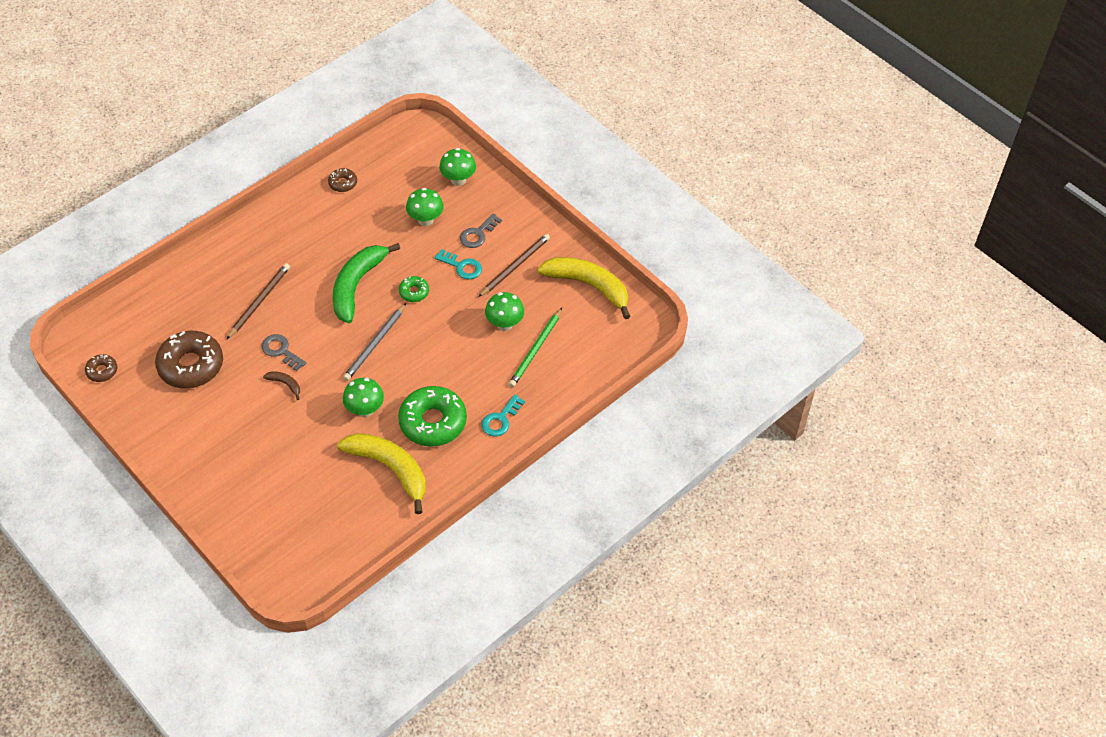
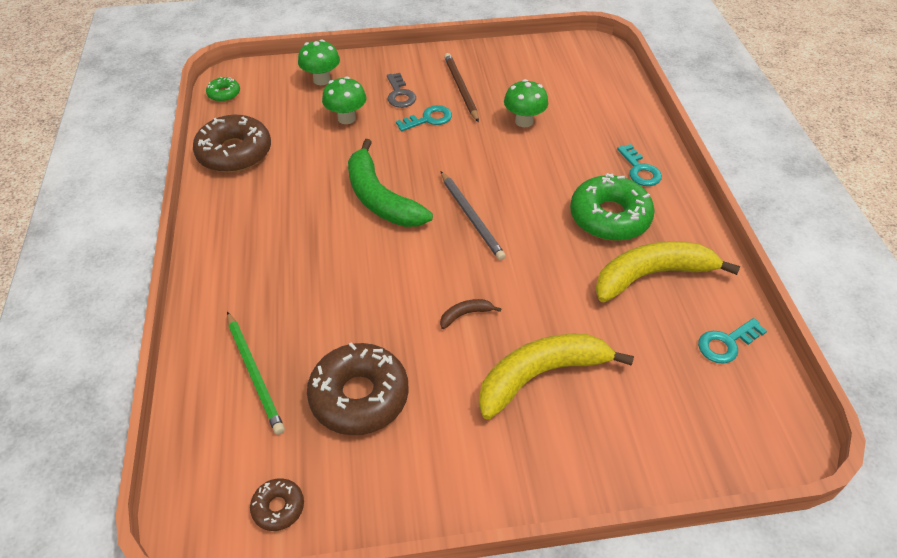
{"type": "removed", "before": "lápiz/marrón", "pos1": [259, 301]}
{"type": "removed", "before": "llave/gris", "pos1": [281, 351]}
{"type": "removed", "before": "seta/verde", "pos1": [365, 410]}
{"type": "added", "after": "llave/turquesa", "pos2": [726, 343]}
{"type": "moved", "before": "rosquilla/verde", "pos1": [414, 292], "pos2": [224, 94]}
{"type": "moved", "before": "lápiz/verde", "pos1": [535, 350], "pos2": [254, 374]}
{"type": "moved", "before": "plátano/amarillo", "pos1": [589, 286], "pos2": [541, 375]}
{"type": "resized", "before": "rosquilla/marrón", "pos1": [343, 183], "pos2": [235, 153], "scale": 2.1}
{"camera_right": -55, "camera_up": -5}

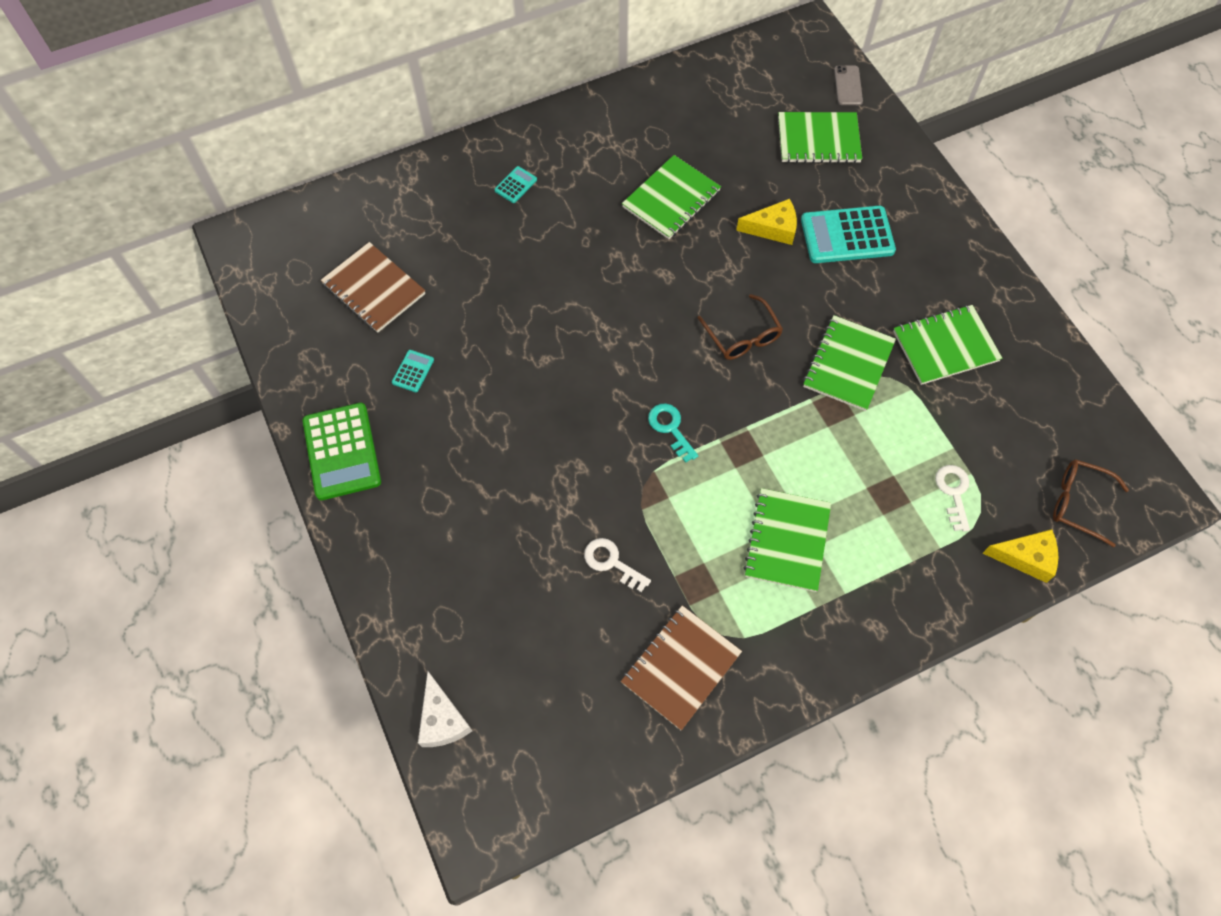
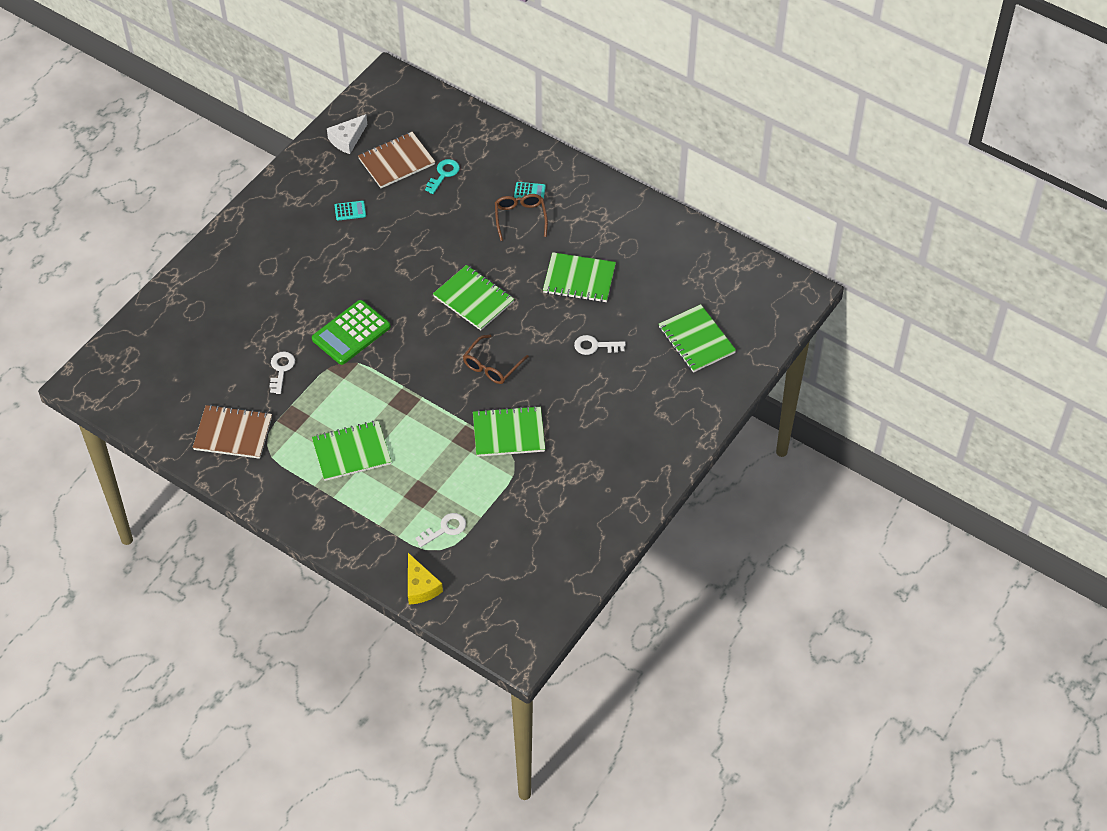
{"type": "removed", "before": "calculadora/turquesa", "pos1": [847, 235]}
{"type": "removed", "before": "móvil/gris", "pos1": [848, 86]}
{"type": "moved", "before": "calculadora/verde", "pos1": [342, 451], "pos2": [351, 333]}
{"type": "moved", "before": "queso/blanco", "pos1": [442, 719], "pos2": [347, 139]}
{"type": "moved", "before": "llave/turquesa", "pos1": [670, 428], "pos2": [443, 174]}
{"type": "moved", "before": "cuaderno/verde", "pos1": [945, 346], "pos2": [473, 299]}
{"type": "moved", "before": "gafas/marrón", "pos1": [1078, 503], "pos2": [520, 218]}
{"type": "replaced", "before": "queso/amarillo", "after": "llave/blanco", "pos1": [773, 228], "pos2": [595, 346]}
{"type": "turned", "before": "cuaderno/marrón", "pos1": [374, 289], "pos2": [396, 162], "turn": 45}
{"camera_right": 60, "camera_up": -10}

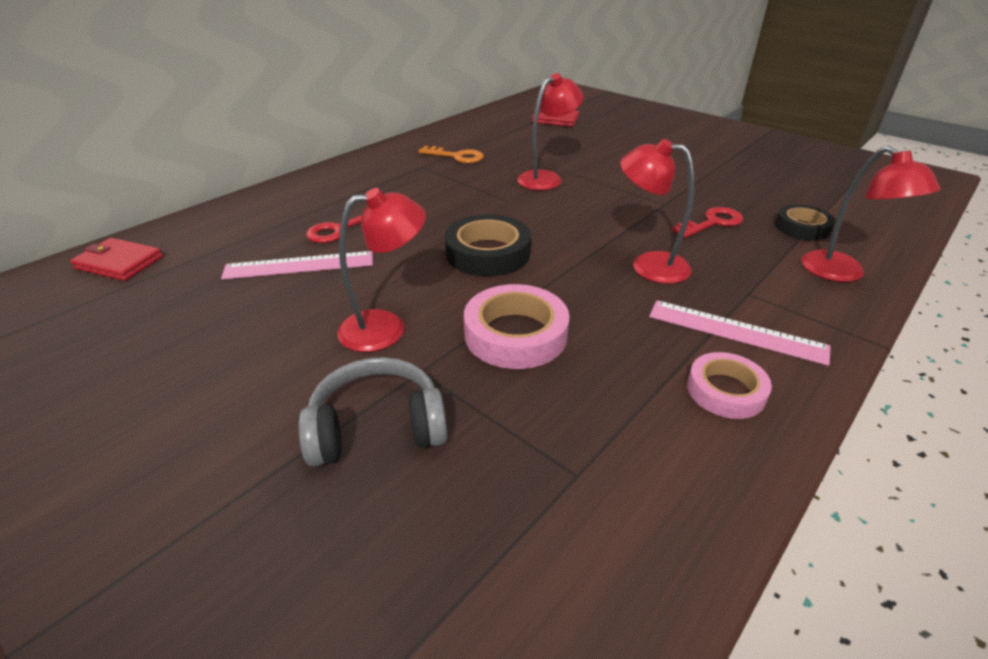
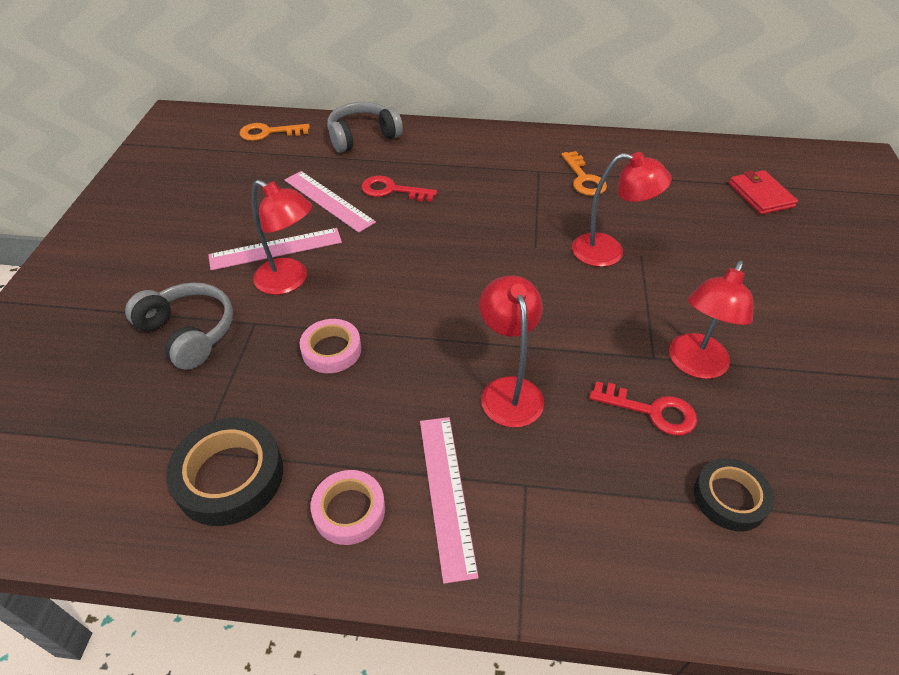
{"type": "added", "after": "regla/rosa", "pos2": [276, 249]}
{"type": "added", "after": "auriculares/gris", "pos2": [362, 136]}
{"type": "moved", "before": "cinta adhesiva/negro", "pos1": [488, 253], "pos2": [229, 476]}
{"type": "moved", "before": "lámpara/rojo", "pos1": [842, 273], "pos2": [694, 365]}
{"type": "replaced", "before": "cartera/rojo", "after": "llave/naranja", "pos1": [119, 263], "pos2": [268, 133]}
{"type": "resized", "before": "cinta adhesiva/rosa", "pos1": [515, 334], "pos2": [331, 350], "scale": 0.65}
{"camera_right": 55, "camera_up": 10}

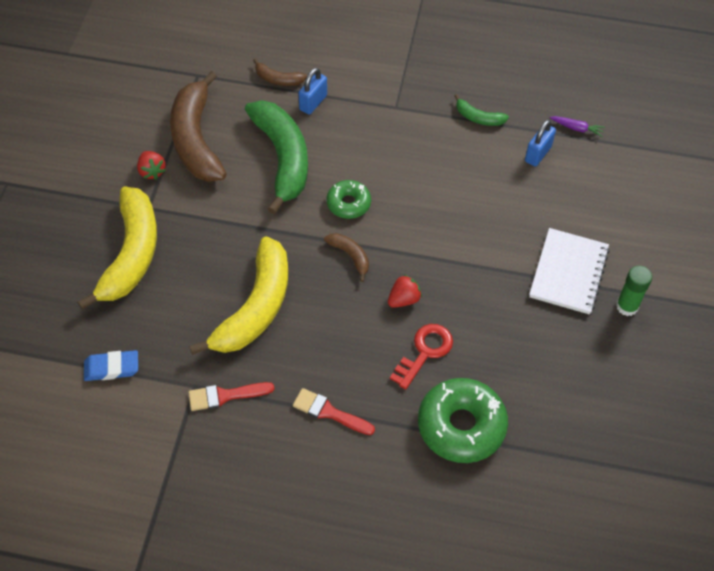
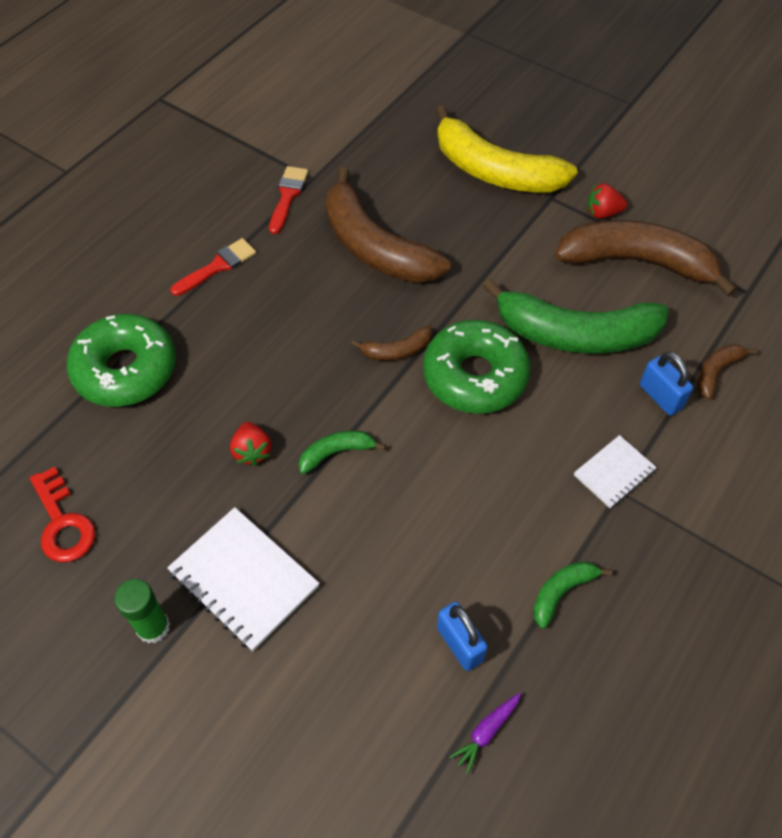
{"type": "removed", "before": "goma de borrar/azul", "pos1": [111, 368]}
{"type": "added", "after": "plátano/verde", "pos2": [336, 453]}
{"type": "added", "after": "cuaderno/blanco", "pos2": [614, 473]}
{"type": "moved", "before": "fresa/rojo", "pos1": [404, 299], "pos2": [252, 451]}
{"type": "moved", "before": "llave/rojo", "pos1": [425, 352], "pos2": [63, 523]}
{"type": "recoloured", "before": "plátano/amarillo", "after": "plátano/marrón", "pos1": [255, 307], "pos2": [375, 247]}
{"type": "resized", "before": "rosquilla/verde", "pos1": [348, 203], "pos2": [475, 376], "scale": 1.77}
{"camera_right": 115, "camera_up": 0}

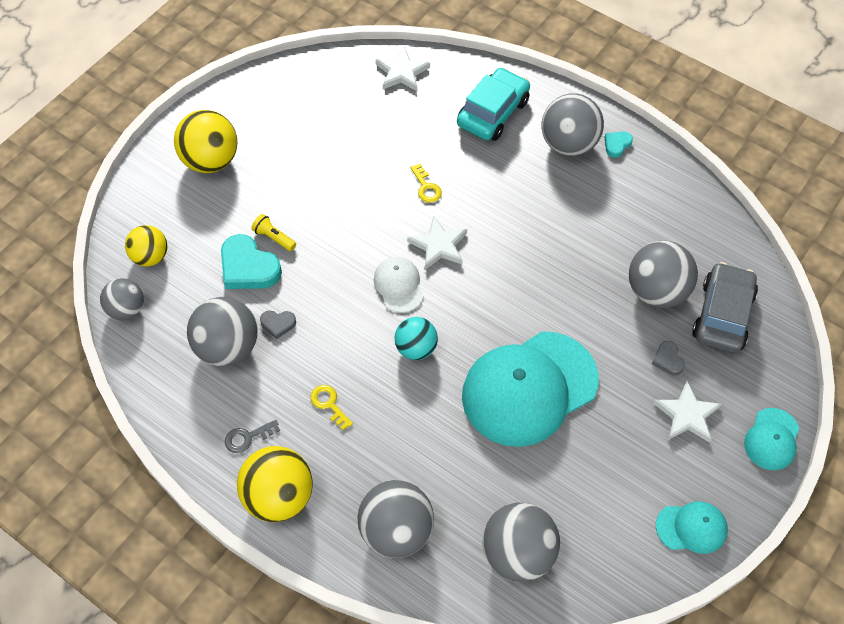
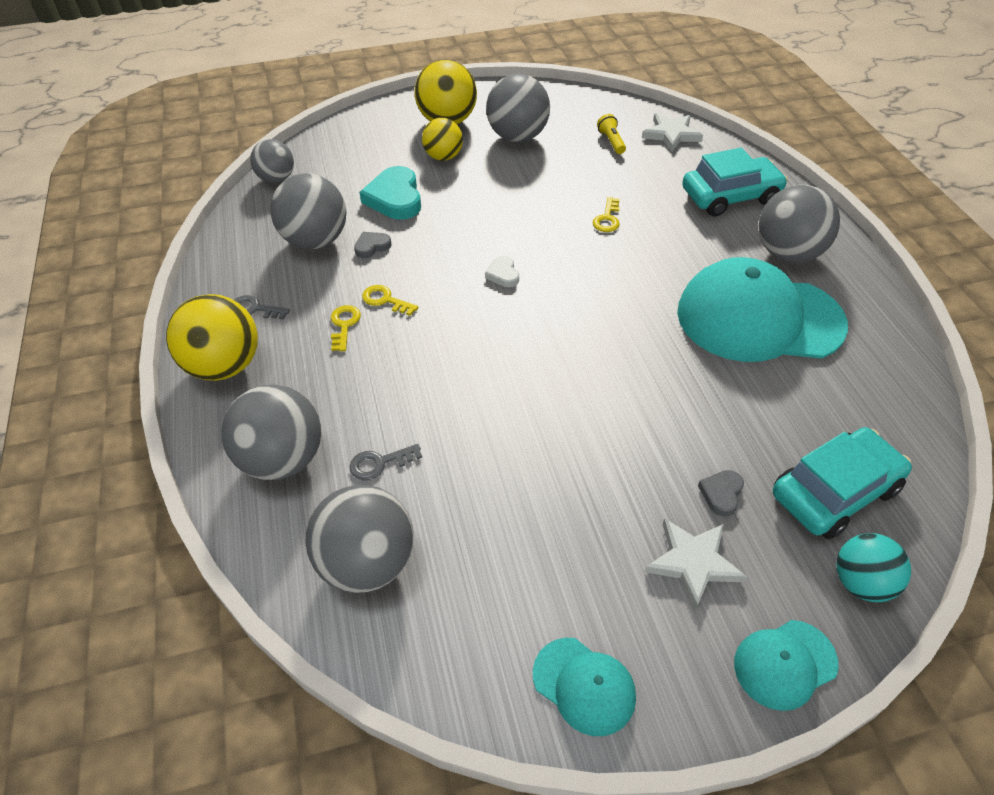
{"type": "removed", "before": "estrella/blanco", "pos1": [438, 245]}
{"type": "removed", "before": "corazón/turquesa", "pos1": [617, 145]}
{"type": "added", "after": "llave/gris", "pos2": [379, 463]}
{"type": "added", "after": "llave/amarillo", "pos2": [385, 300]}
{"type": "moved", "before": "pelota/amarillo", "pos1": [150, 257], "pos2": [443, 157]}
{"type": "moved", "before": "lámpara de mano/amarillo", "pos1": [274, 238], "pos2": [611, 142]}
{"type": "moved", "before": "pelota/turquesa", "pos1": [416, 348], "pos2": [861, 582]}
{"type": "moved", "before": "gorra/turquesa", "pos1": [529, 388], "pos2": [759, 318]}
{"type": "moved", "before": "pelota/gris", "pos1": [656, 291], "pos2": [518, 137]}
{"type": "replaced", "before": "gorra/blanco", "after": "corazón/blanco", "pos1": [398, 285], "pos2": [503, 274]}
{"type": "recoloured", "before": "coche/gris", "after": "coche/turquesa", "pos1": [722, 315], "pos2": [834, 492]}
{"type": "turned", "before": "corazón/gris", "pos1": [278, 324], "pos2": [372, 246], "turn": 105}
{"camera_right": 40, "camera_up": -10}

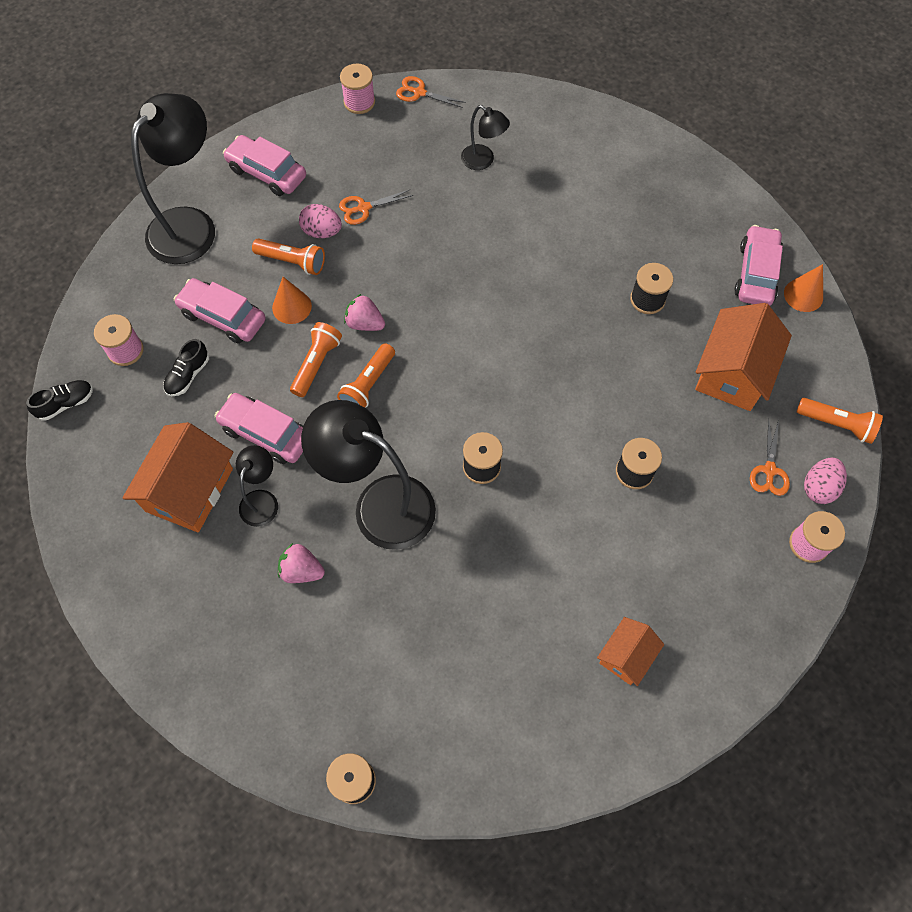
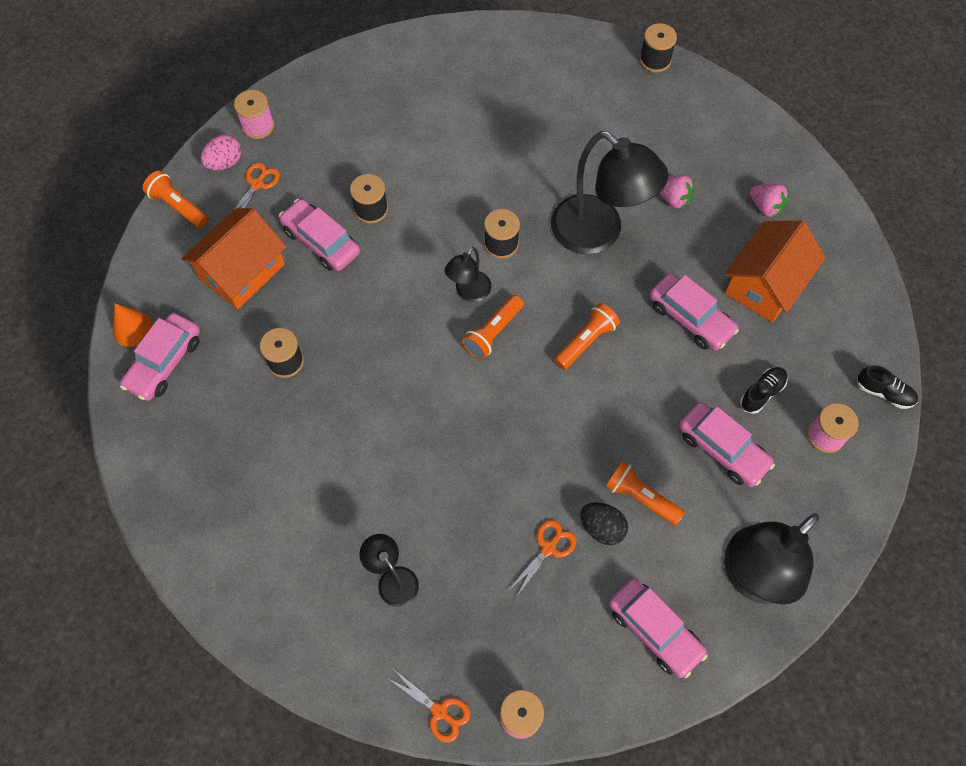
{"type": "removed", "before": "cono/naranja", "pos1": [292, 307]}
{"type": "removed", "before": "casa/naranja", "pos1": [626, 656]}
{"type": "added", "after": "coche/rosa", "pos2": [321, 241]}
{"type": "moved", "before": "lámpara/negro", "pos1": [262, 500], "pos2": [469, 292]}
{"type": "moved", "before": "lámpara de mano/naranja", "pos1": [317, 364], "pos2": [492, 333]}
{"type": "moved", "before": "fresa/rosa", "pos1": [365, 323], "pos2": [766, 207]}
{"type": "recoloured", "before": "huevo/rosa", "after": "huevo/negro", "pos1": [322, 232], "pos2": [602, 528]}
{"type": "turned", "before": "zapato/negro", "pos1": [66, 404], "pos2": [884, 392], "turn": -135}
{"type": "turned", "before": "tijeras/naranja", "pos1": [363, 208], "pos2": [548, 548], "turn": -45}
{"camera_right": -165, "camera_up": 0}

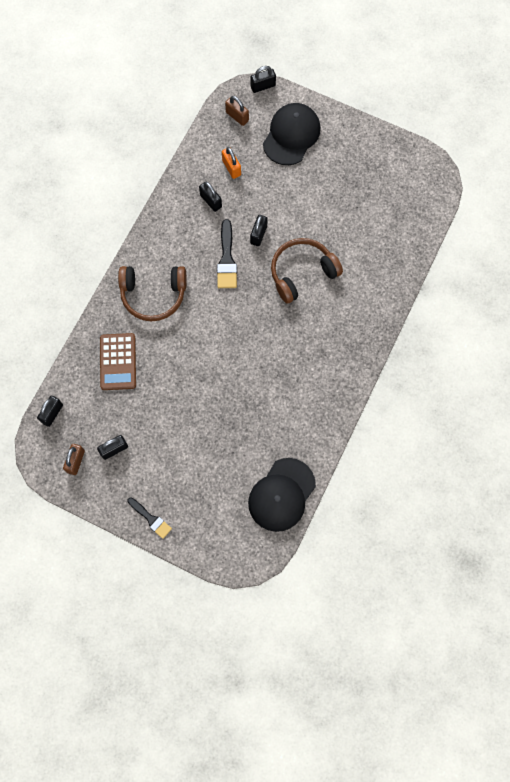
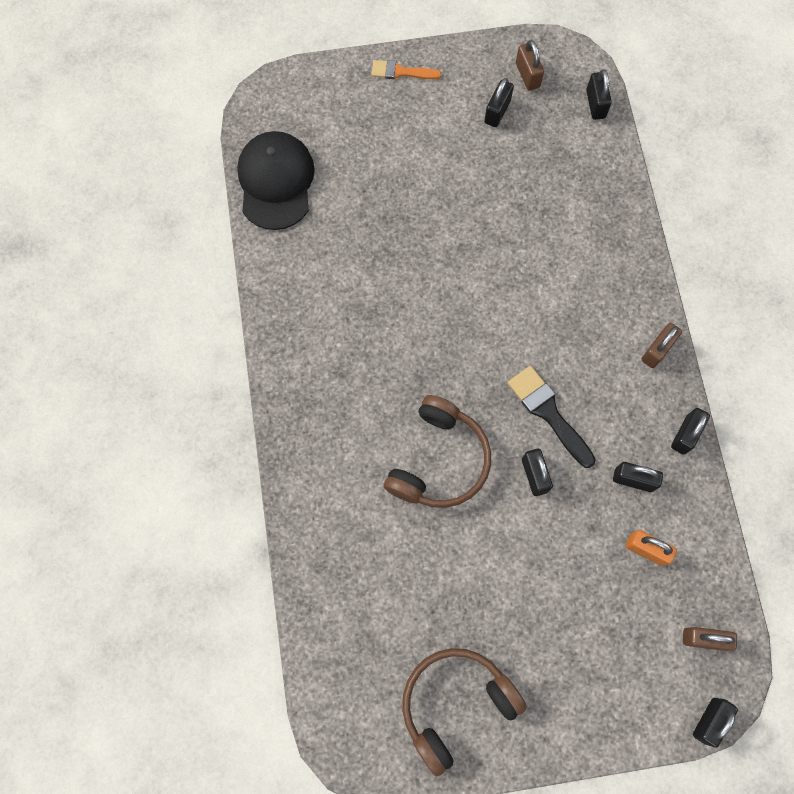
{"type": "removed", "before": "calculadora/marrón", "pos1": [118, 362]}
{"type": "removed", "before": "gorra/negro", "pos1": [291, 135]}
{"type": "added", "after": "candado/marrón", "pos2": [657, 350]}
{"type": "added", "after": "candado/negro", "pos2": [685, 435]}
{"type": "moved", "before": "auriculares/marrón", "pos1": [153, 295], "pos2": [456, 704]}
{"type": "recoloured", "before": "pincel/negro", "after": "pincel/naranja", "pos1": [151, 519], "pos2": [401, 72]}
{"camera_right": 145, "camera_up": 0}

